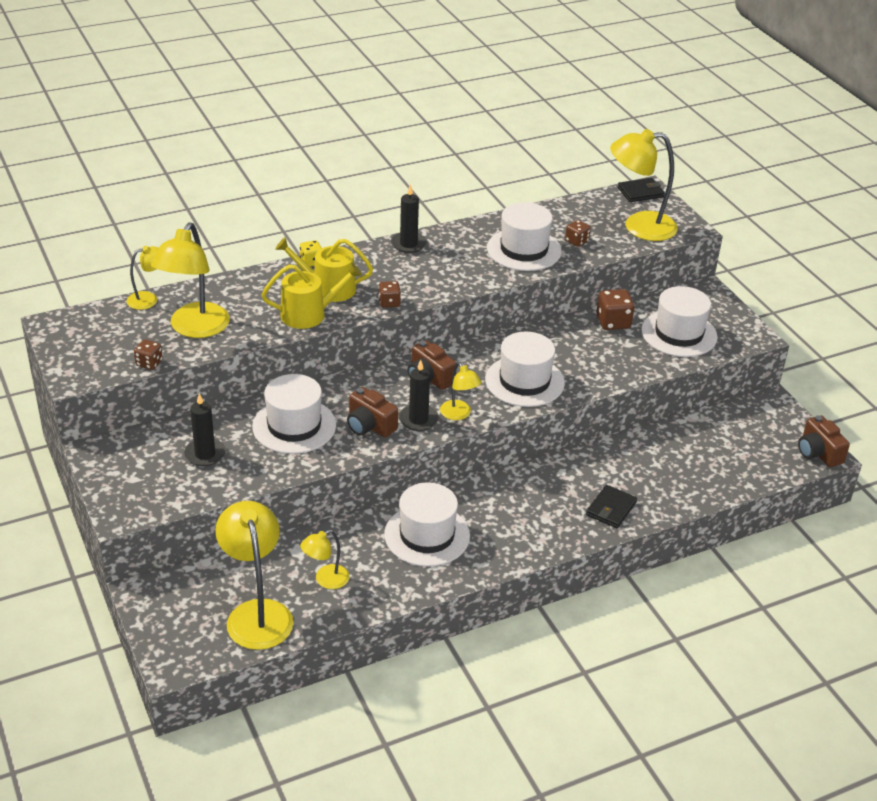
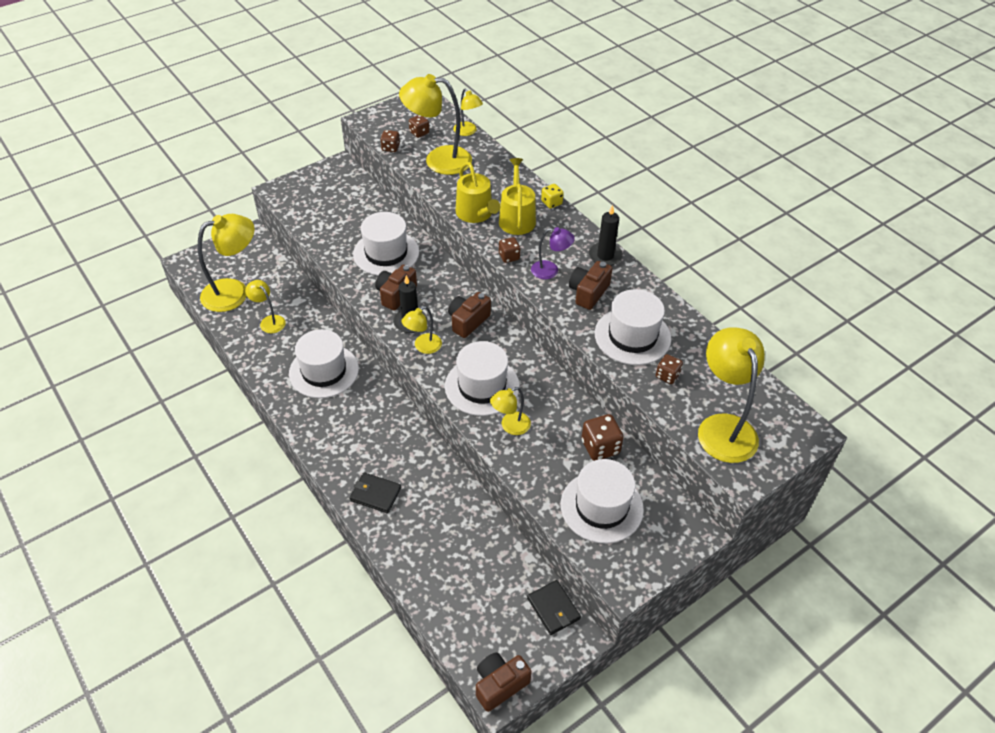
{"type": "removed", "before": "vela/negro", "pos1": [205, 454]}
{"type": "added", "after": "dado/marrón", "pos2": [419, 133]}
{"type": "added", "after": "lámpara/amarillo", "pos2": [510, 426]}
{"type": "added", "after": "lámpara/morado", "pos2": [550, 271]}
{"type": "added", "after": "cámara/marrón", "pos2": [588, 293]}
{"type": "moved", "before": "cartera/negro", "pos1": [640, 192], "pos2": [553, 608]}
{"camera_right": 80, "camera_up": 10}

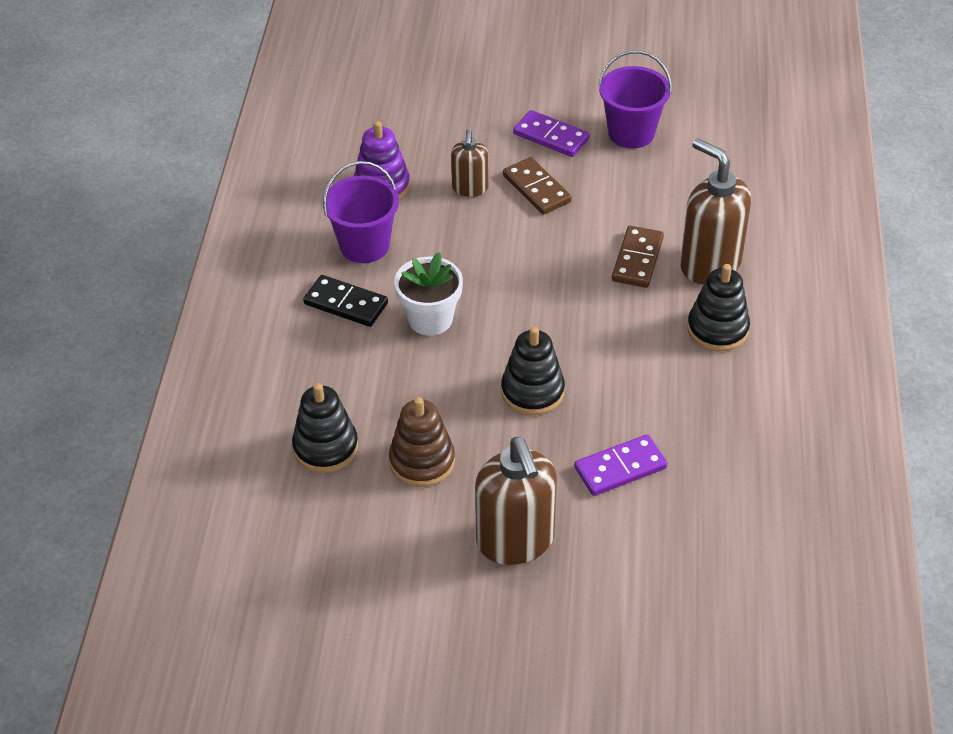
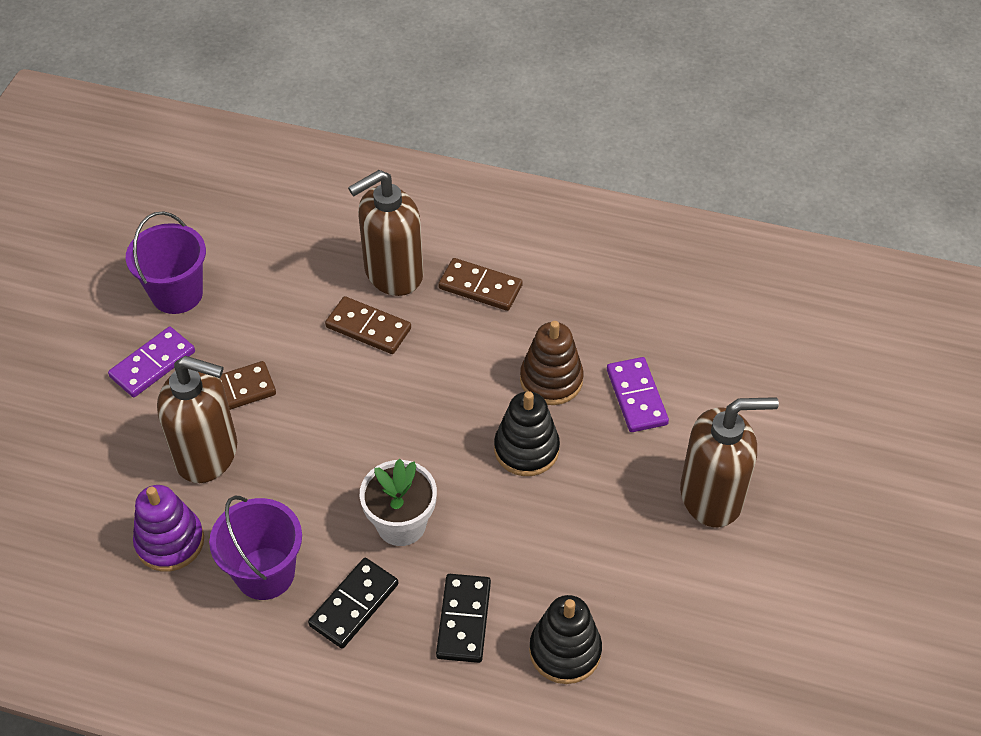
{"type": "added", "after": "ficha de dominó/negro", "pos2": [464, 620]}
{"type": "moved", "before": "juguete apilable/marrón", "pos1": [422, 461], "pos2": [551, 380]}
{"type": "replaced", "before": "juguete apilable/negro", "after": "ficha de dominó/marrón", "pos1": [717, 329], "pos2": [480, 287]}
{"type": "resized", "before": "dispensador de jabón/marrón", "pos1": [470, 188], "pos2": [207, 454], "scale": 1.78}
{"camera_right": -80, "camera_up": 5}

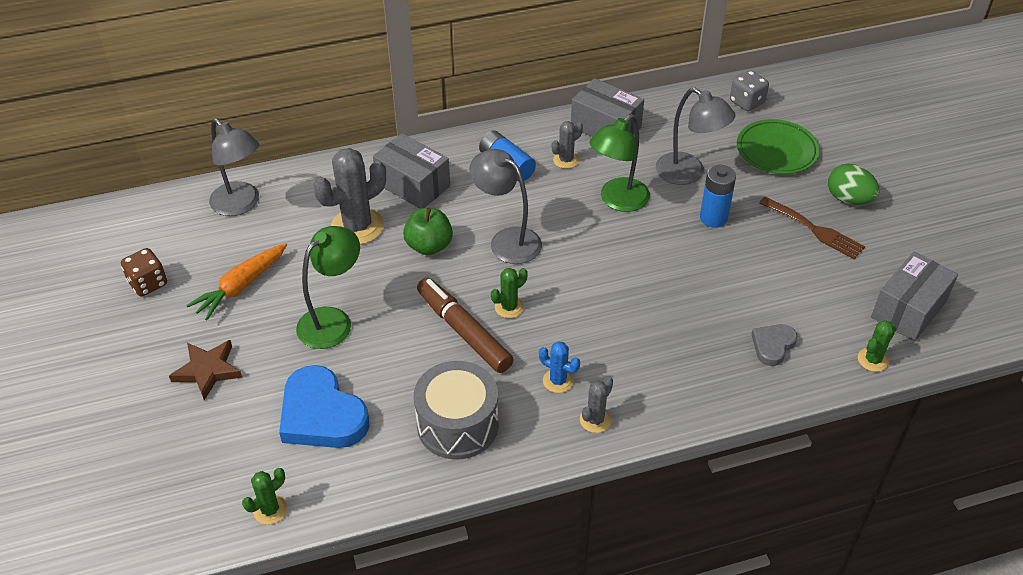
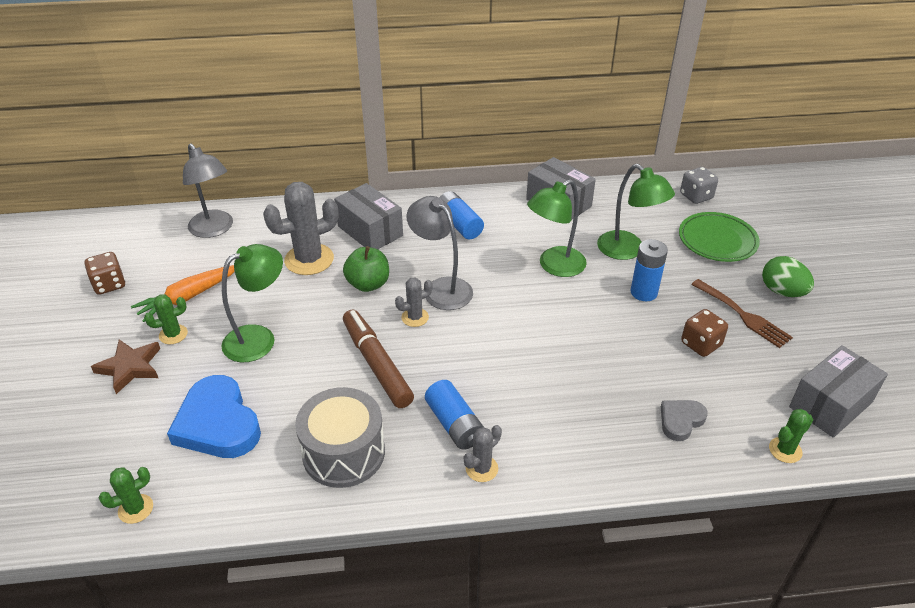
{"type": "added", "after": "dado/marrón", "pos2": [701, 344]}
{"type": "moved", "before": "cactus/verde", "pos1": [509, 307], "pos2": [173, 334]}
{"type": "moved", "before": "cactus/gris", "pos1": [566, 160], "pos2": [415, 317]}
{"type": "replaced", "before": "cactus/azul", "after": "pila/azul", "pos1": [558, 381], "pos2": [454, 424]}
{"type": "recoloured", "before": "lámpara/gris", "after": "lámpara/verde", "pos1": [688, 174], "pos2": [627, 251]}
{"camera_right": 10, "camera_up": -5}

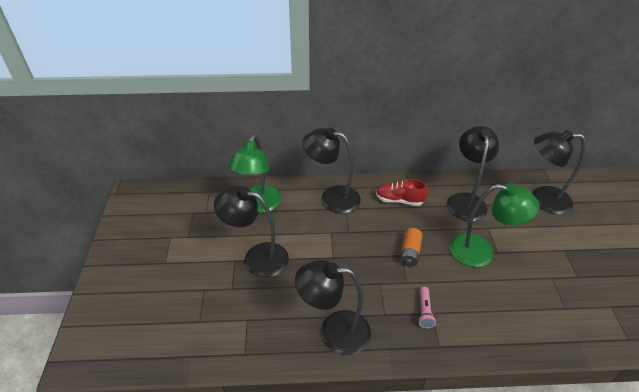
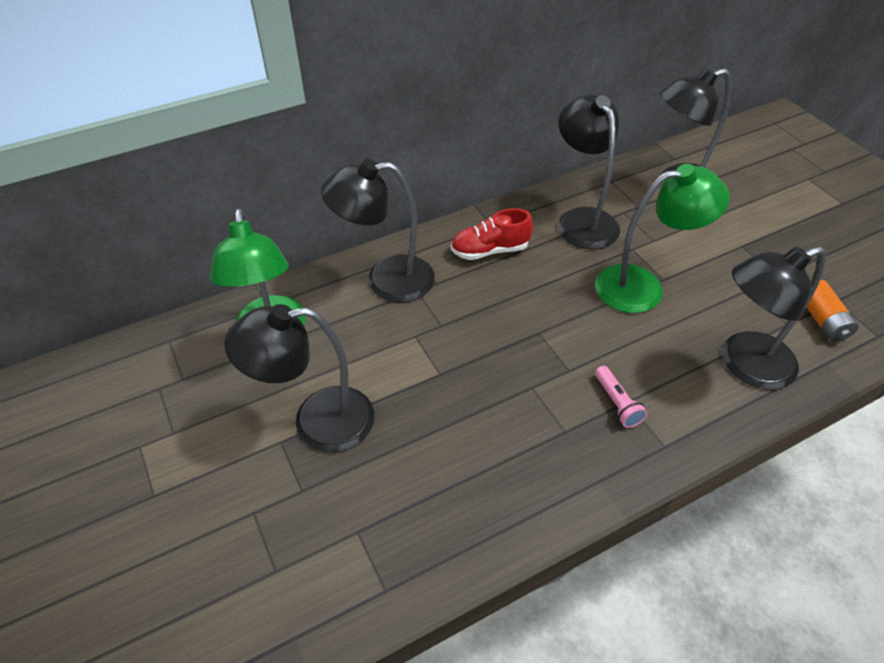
{"type": "moved", "before": "lámpara/negro", "pos1": [334, 331], "pos2": [744, 365]}
{"type": "moved", "before": "pila/naranja", "pos1": [410, 252], "pos2": [822, 320]}
{"camera_right": -25, "camera_up": 5}

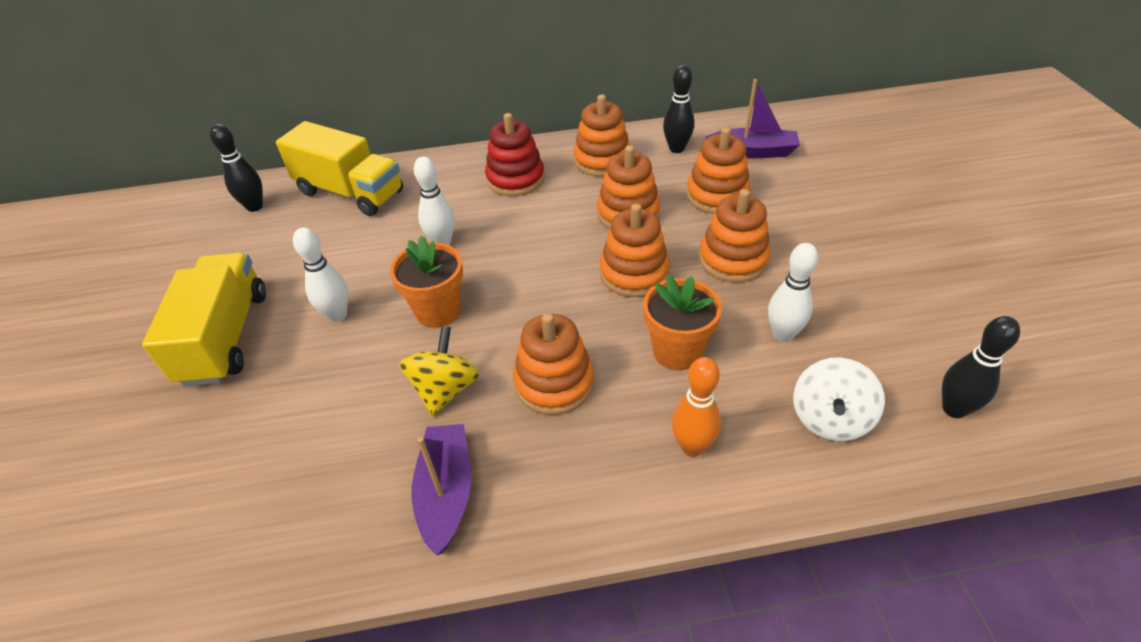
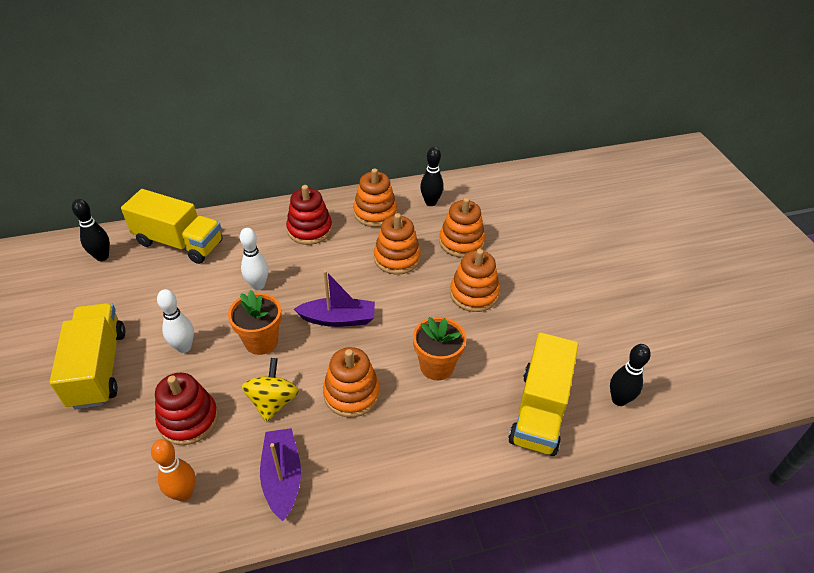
{"type": "removed", "before": "juguete apilable/naranja", "pos1": [634, 273]}
{"type": "removed", "before": "bolo/blanco", "pos1": [782, 334]}
{"type": "added", "after": "juguete apilable/rojo", "pos2": [188, 419]}
{"type": "moved", "before": "bolo/naranja", "pos1": [692, 447], "pos2": [184, 493]}
{"type": "moved", "before": "barco/morado", "pos1": [753, 152], "pos2": [338, 319]}
{"type": "replaced", "before": "peonza/blanco", "after": "camión/amarillo", "pos1": [830, 419], "pos2": [539, 410]}
{"camera_right": -10, "camera_up": 0}

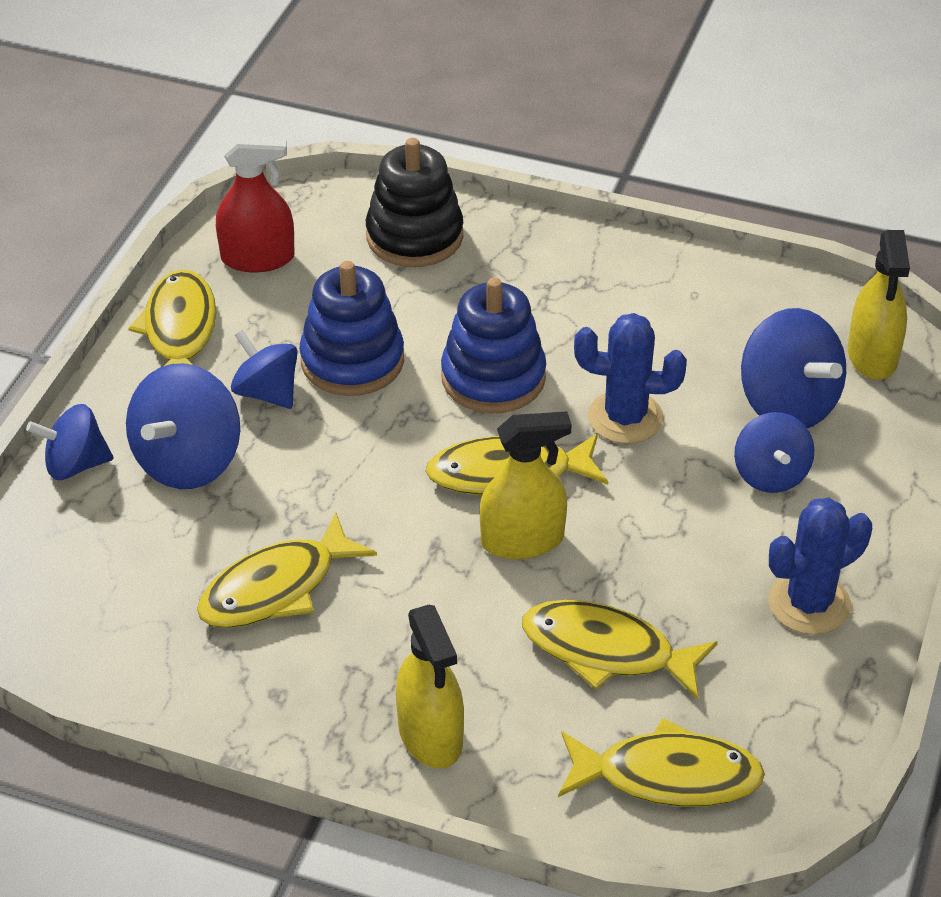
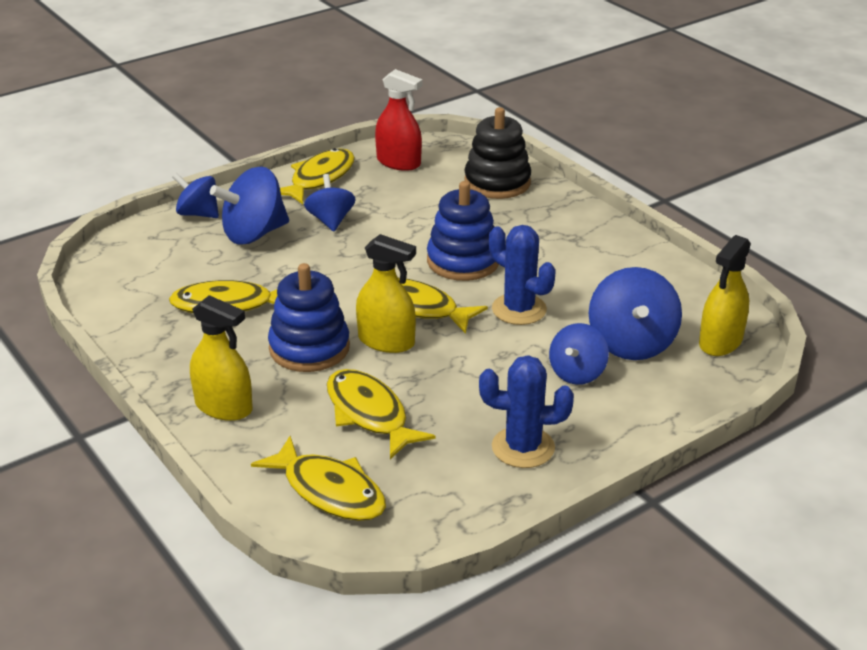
{"type": "moved", "before": "juguete apilable/azul", "pos1": [352, 361], "pos2": [309, 348]}
{"type": "turned", "before": "pulverizador/amarillo", "pos1": [430, 735], "pos2": [224, 407], "turn": -75}
{"camera_right": 35, "camera_up": -10}

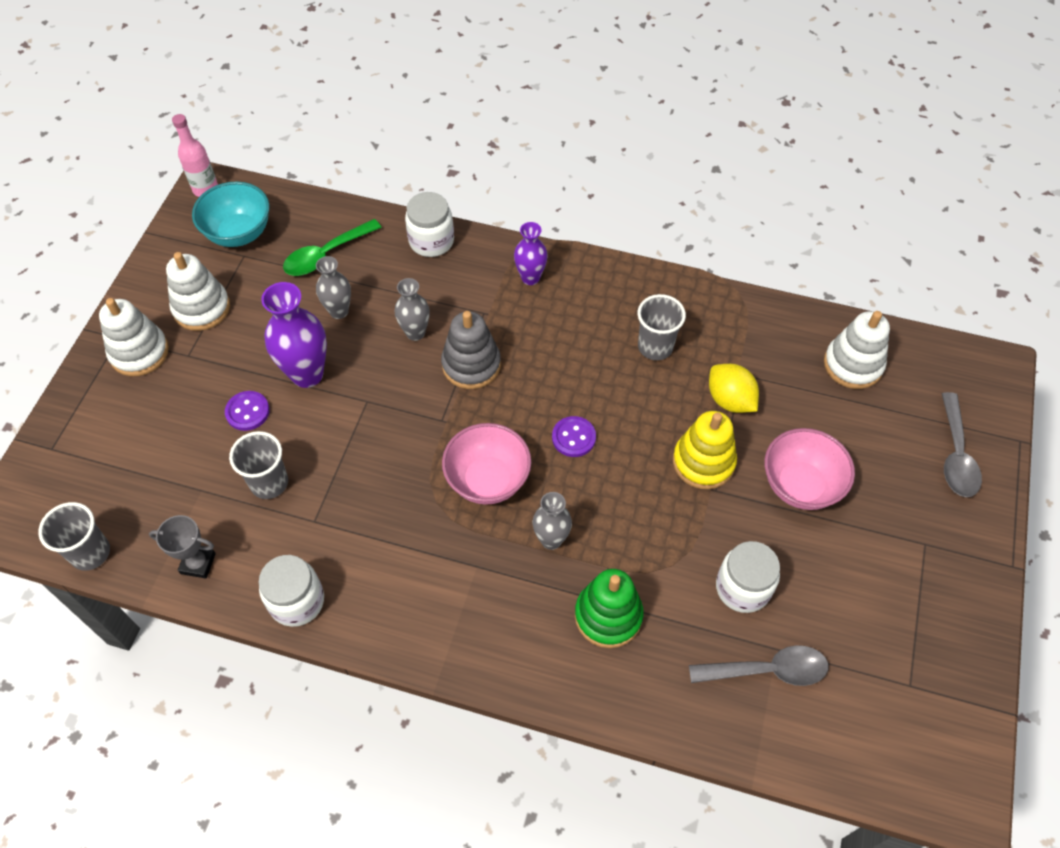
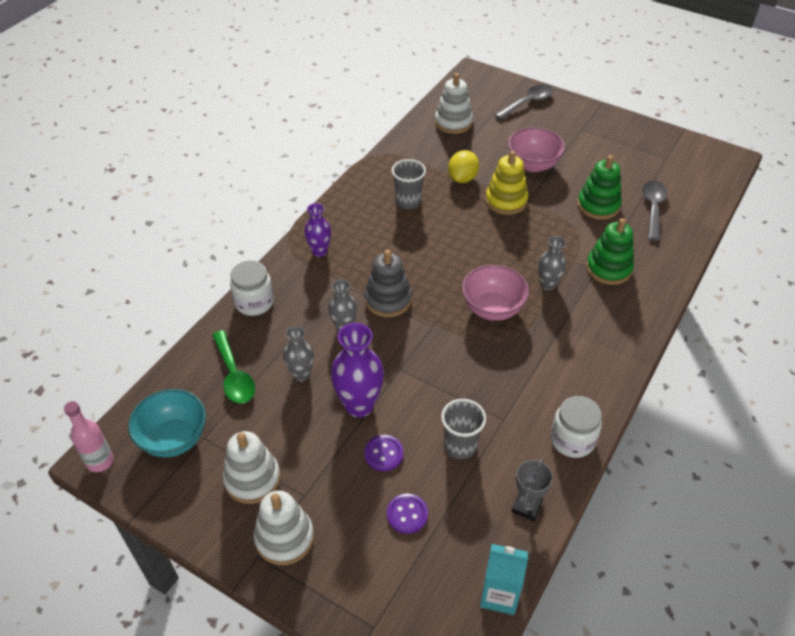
{"type": "moved", "before": "botón/morado", "pos1": [573, 437], "pos2": [407, 514]}
{"type": "replaced", "before": "vaso/gris", "after": "cartón de leche/turquesa", "pos1": [90, 553], "pos2": [499, 595]}
{"type": "replaced", "before": "tarro/blanco", "after": "juguete apilable/verde", "pos1": [742, 588], "pos2": [598, 205]}
{"type": "turned", "before": "limón/amarillo", "pos1": [730, 400], "pos2": [462, 178], "turn": -45}
{"type": "turned", "before": "cuchara/gris", "pos1": [956, 455], "pos2": [527, 103], "turn": -60}
{"camera_right": -75, "camera_up": -10}

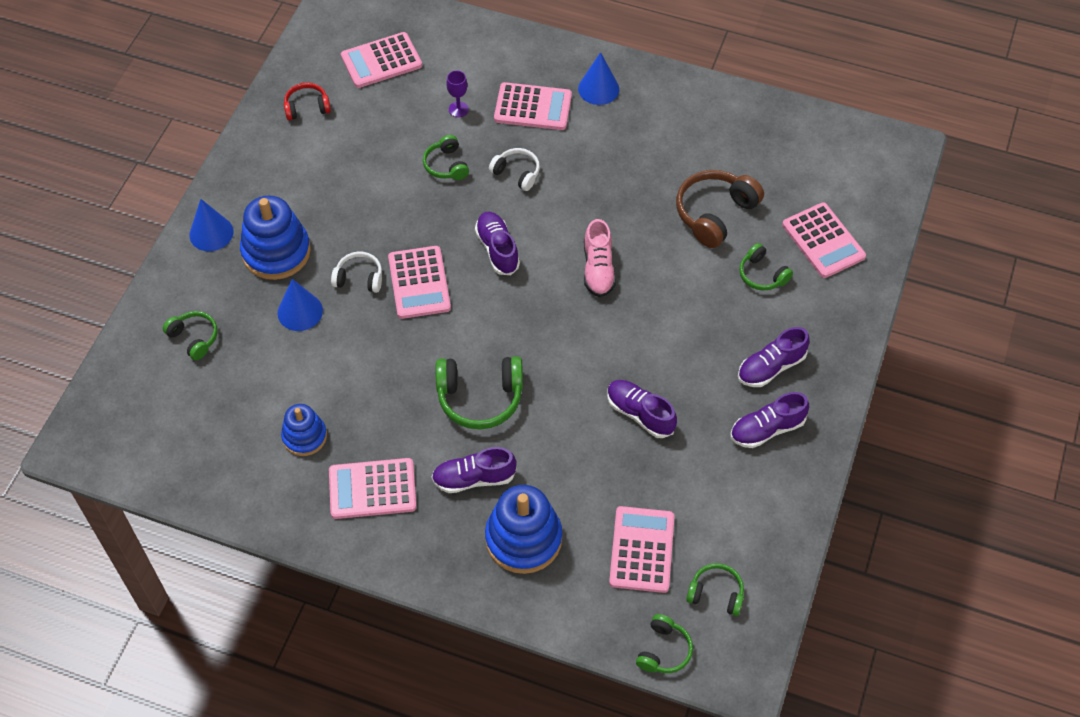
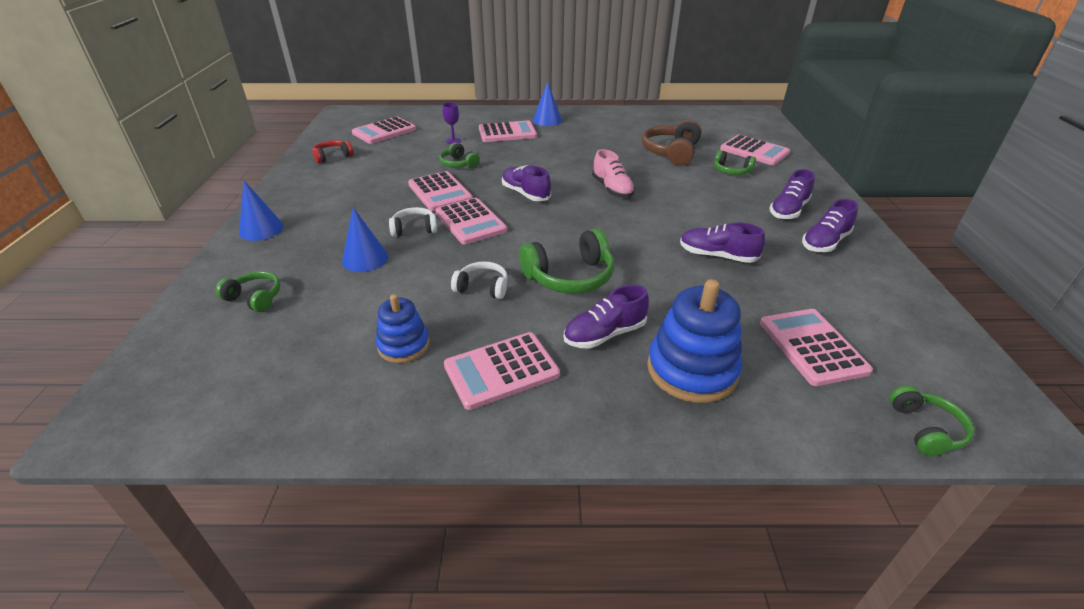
{"type": "removed", "before": "juguete apilable/azul", "pos1": [276, 252]}
{"type": "removed", "before": "auriculares/verde", "pos1": [716, 593]}
{"type": "added", "after": "calculadora/rosa", "pos2": [440, 192]}
{"type": "moved", "before": "auriculares/blanco", "pos1": [517, 173], "pos2": [482, 287]}
{"camera_right": -20, "camera_up": -20}

